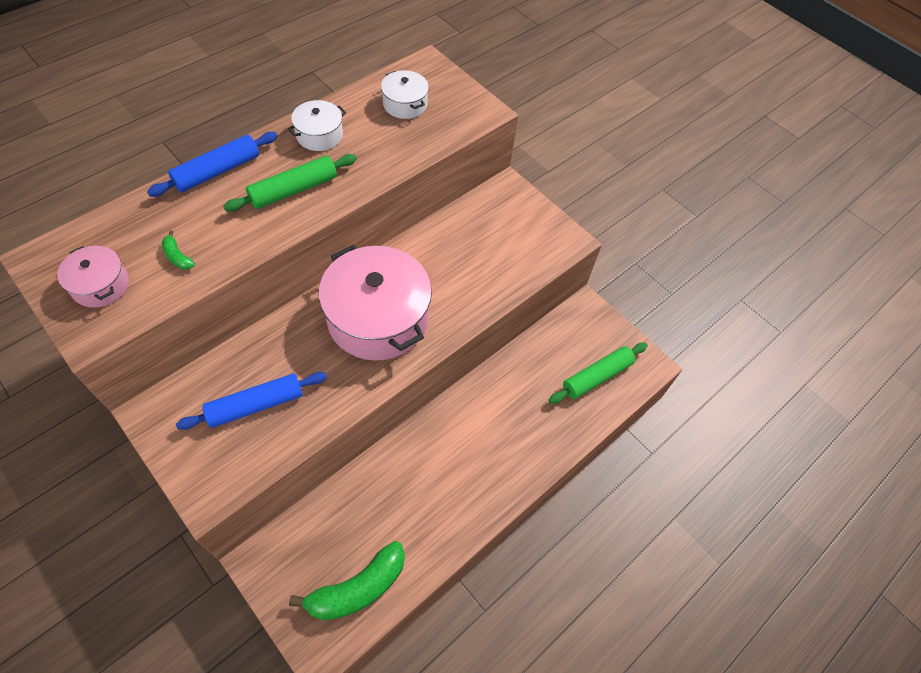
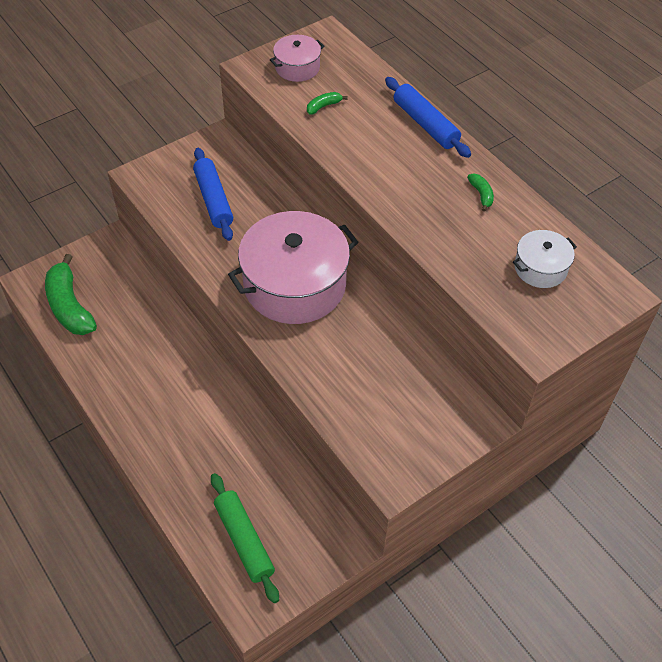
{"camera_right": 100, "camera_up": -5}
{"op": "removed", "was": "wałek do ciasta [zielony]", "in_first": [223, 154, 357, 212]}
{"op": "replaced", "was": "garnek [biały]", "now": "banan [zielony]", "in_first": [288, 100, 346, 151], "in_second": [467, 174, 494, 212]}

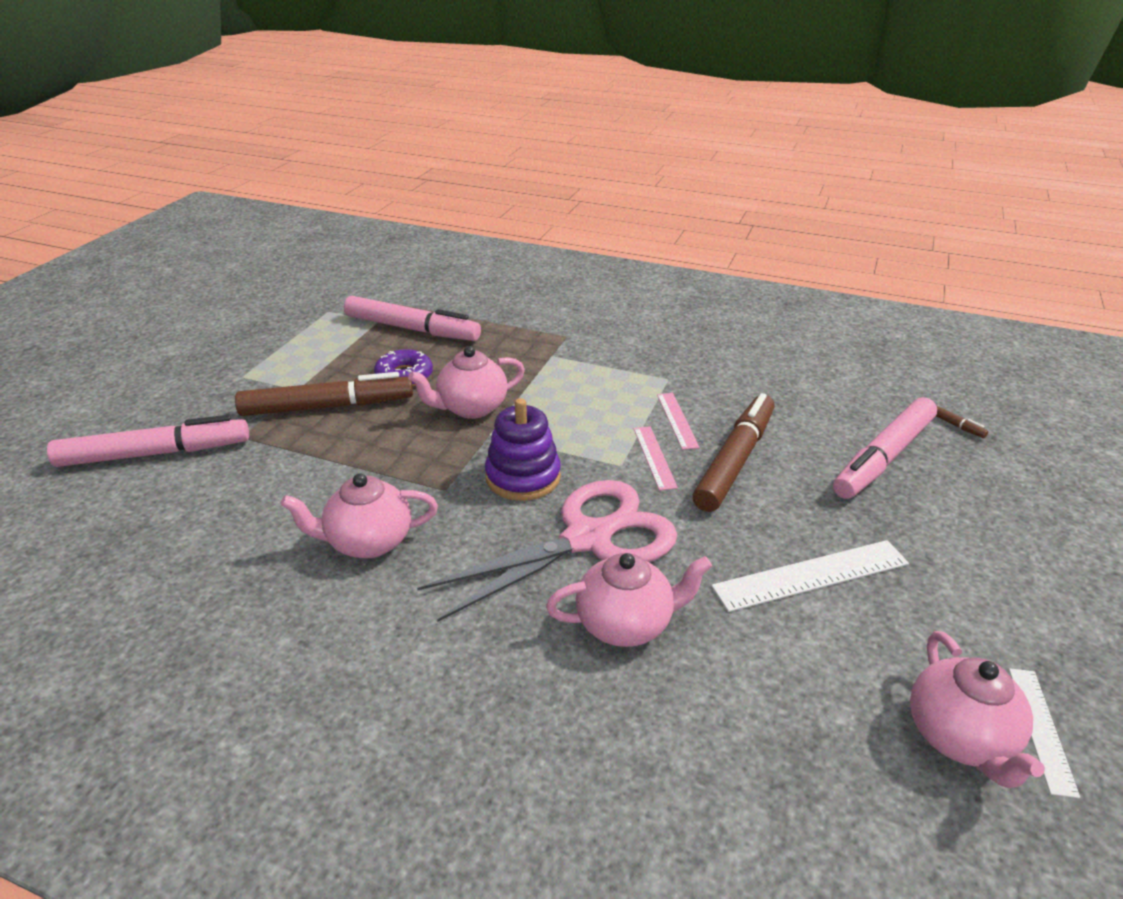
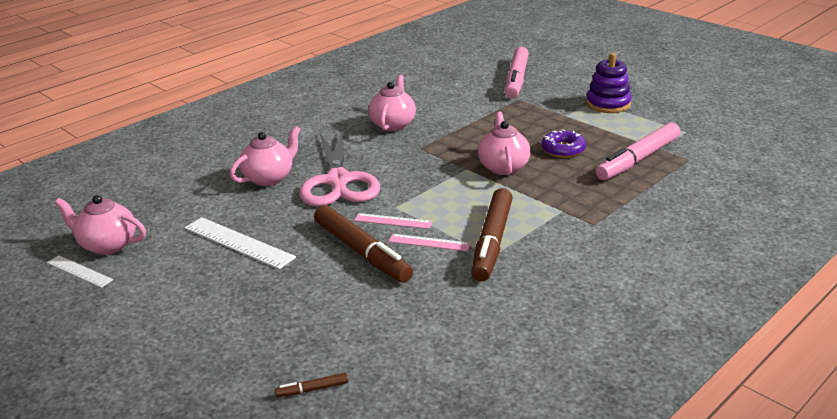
{"camera_right": 115, "camera_up": -5}
{"op": "removed", "was": "flamaster [różowy]", "in_first": [833, 397, 937, 499]}
{"op": "moved", "was": "flamaster [brązowy]", "in_first": [235, 372, 413, 416], "in_second": [471, 188, 513, 281]}
{"op": "moved", "was": "zabawka nakładanka [fioletowy]", "in_first": [485, 398, 561, 501], "in_second": [586, 53, 632, 113]}
{"op": "turned", "was": "imbryk [różowy]", "in_first": [546, 553, 712, 647], "in_second": [230, 126, 301, 186], "clockwise": -150}
{"op": "turned", "was": "linijka [biały]", "in_first": [711, 540, 909, 612], "in_second": [185, 217, 296, 269], "clockwise": -60}

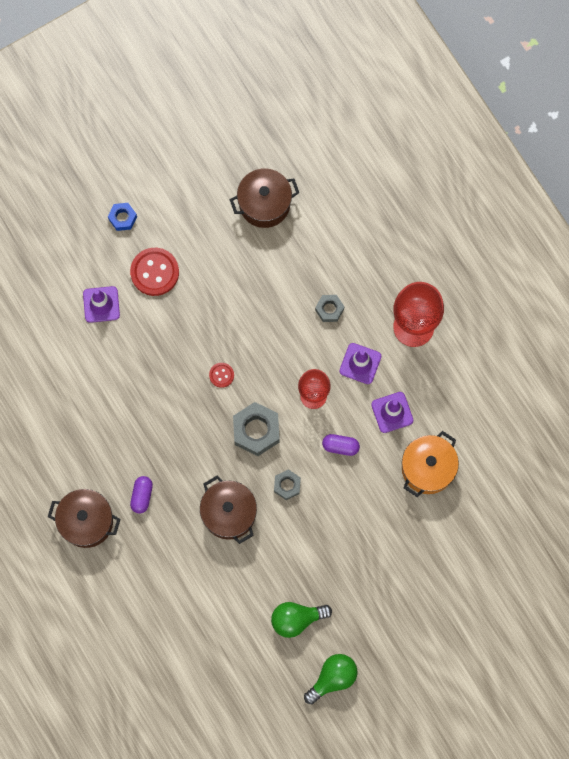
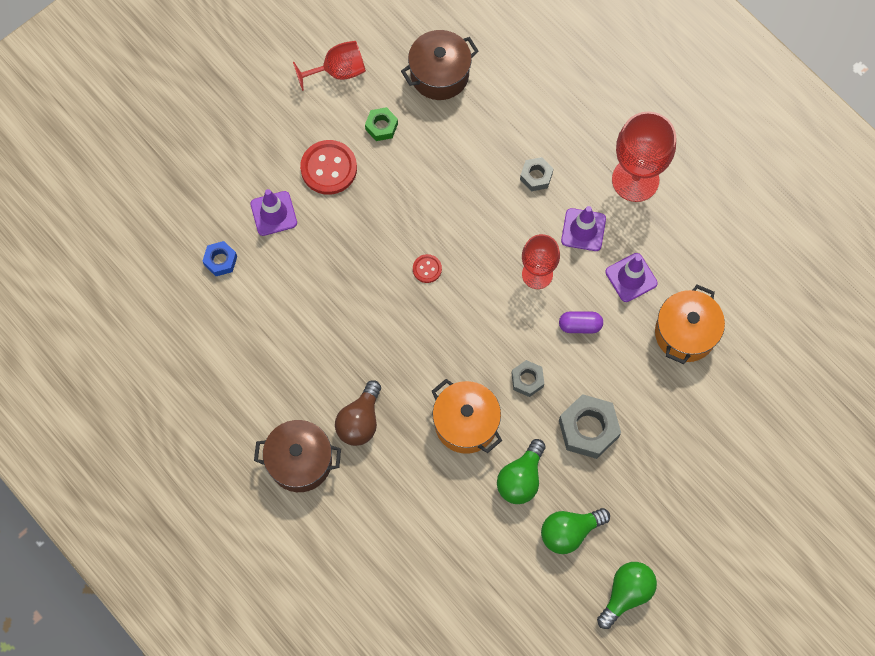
{"camera_right": -10, "camera_up": -5}
{"op": "added", "now": "kielich [czerwony]", "in_second": [293, 41, 366, 91]}
{"op": "added", "now": "nakrętka [zielony]", "in_second": [365, 107, 398, 141]}
{"op": "added", "now": "żarówka [zielony]", "in_second": [497, 439, 546, 504]}
{"op": "moved", "was": "nakrętka [niebieski]", "in_first": [108, 203, 137, 231], "in_second": [203, 241, 237, 276]}
{"op": "moved", "was": "nakrętka [szary]", "in_first": [233, 402, 280, 456], "in_second": [559, 394, 621, 459]}
{"op": "replaced", "was": "kapsułka [fioletowy]", "now": "żarówka [brązowy]", "in_first": [130, 476, 153, 514], "in_second": [335, 380, 381, 446]}
{"op": "recoloured", "was": "garnek [brązowy]", "now": "garnek [pomarańczowy]", "in_first": [200, 475, 257, 544], "in_second": [432, 379, 502, 454]}

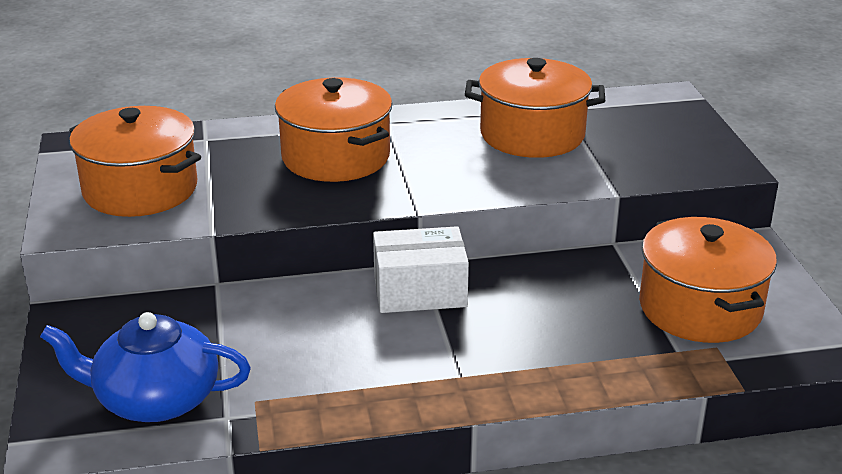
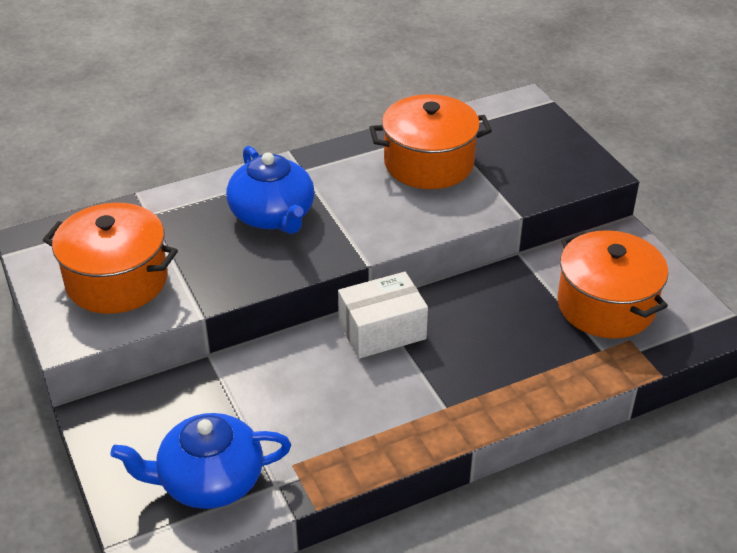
{"camera_right": -15, "camera_up": 10}
{"op": "replaced", "was": "garnek [pomarańczowy]", "now": "imbryk [niebieski]", "in_first": [275, 77, 392, 182], "in_second": [226, 146, 315, 234]}

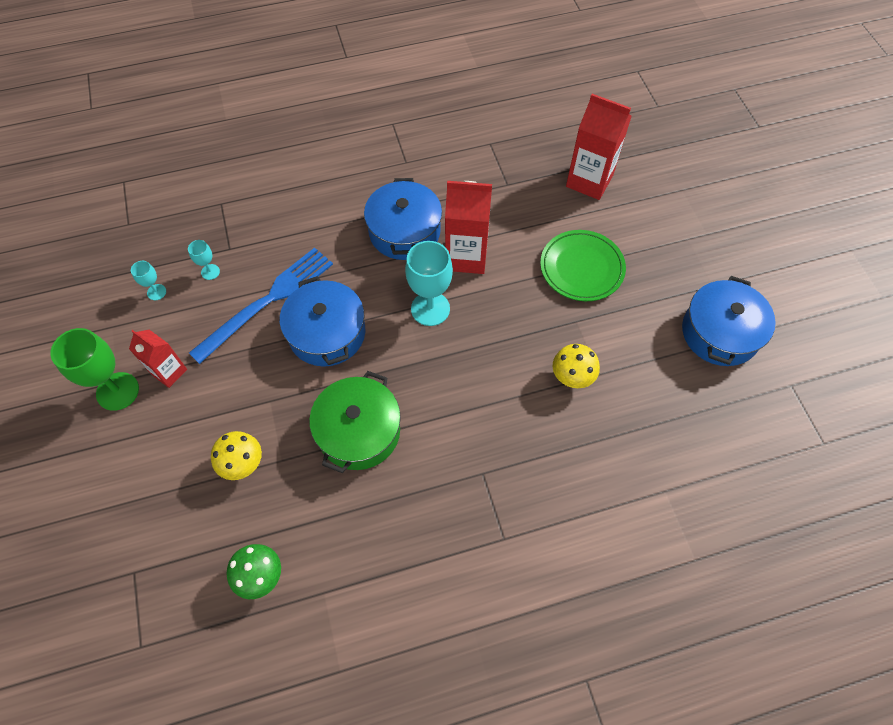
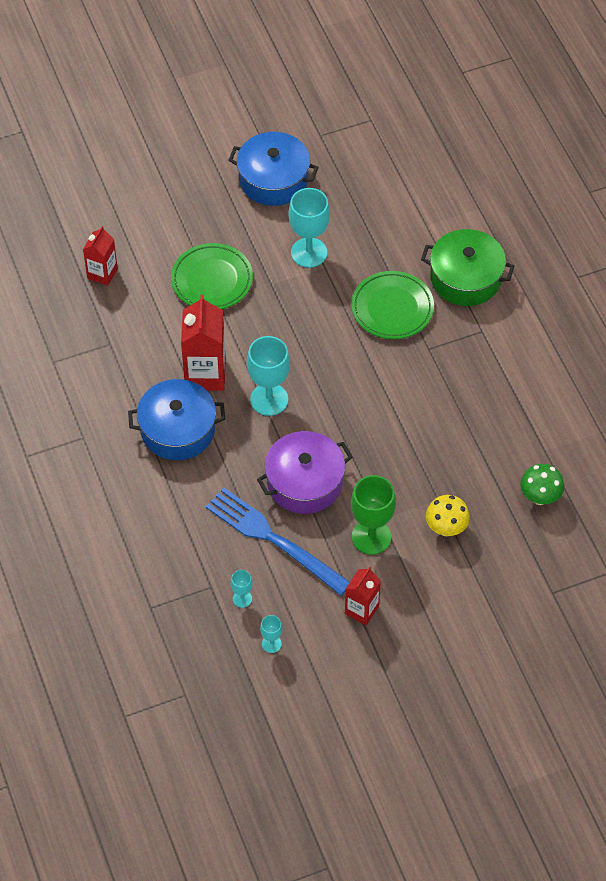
{"camera_right": -95, "camera_up": -5}
{"op": "removed", "was": "grzyb [żółty]", "in_first": [553, 344, 600, 388]}
{"op": "added", "now": "kielich [turkusowy]", "in_second": [288, 188, 330, 268]}
{"op": "added", "now": "talerz [zielony]", "in_second": [351, 271, 434, 339]}
{"op": "moved", "was": "kielich [zielony]", "in_first": [50, 328, 139, 411], "in_second": [351, 475, 396, 555]}
{"op": "moved", "was": "garnek [zielony]", "in_first": [309, 371, 401, 473], "in_second": [421, 229, 514, 306]}
{"op": "recoloured", "was": "garnek [niebieski]", "now": "garnek [fioletowy]", "in_first": [280, 276, 365, 367], "in_second": [257, 431, 352, 514]}
{"op": "resized", "was": "karton mleka [czerwony]", "in_first": [566, 94, 632, 200], "in_second": [83, 226, 118, 286], "ratio": 0.61}

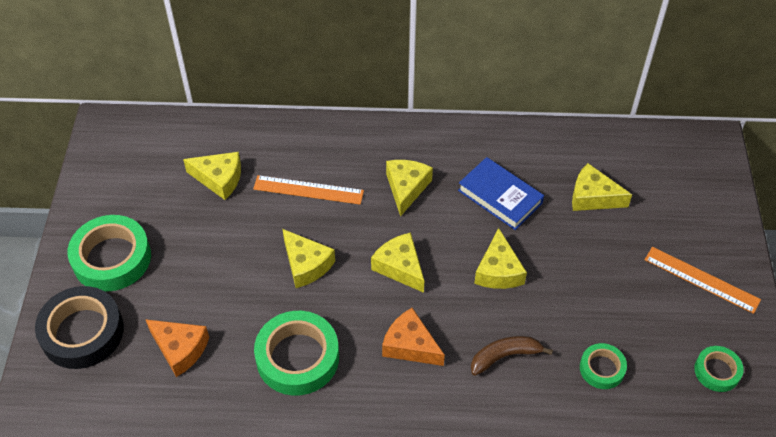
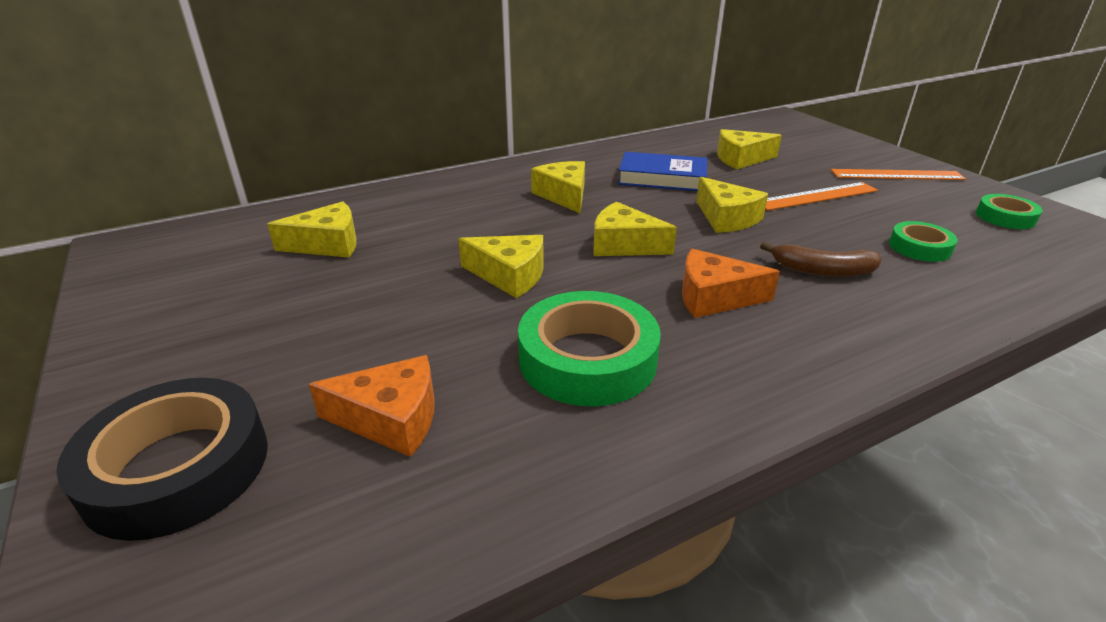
{"camera_right": -30, "camera_up": -20}
{"op": "removed", "was": "taśma klejąca [zielony]", "in_first": [67, 215, 151, 292]}
{"op": "moved", "was": "linijka [pomarańczowy]", "in_first": [253, 175, 364, 205], "in_second": [765, 182, 878, 211]}
{"op": "turned", "was": "banan [brązowy]", "in_first": [471, 336, 553, 376], "in_second": [760, 242, 882, 277], "clockwise": -120}

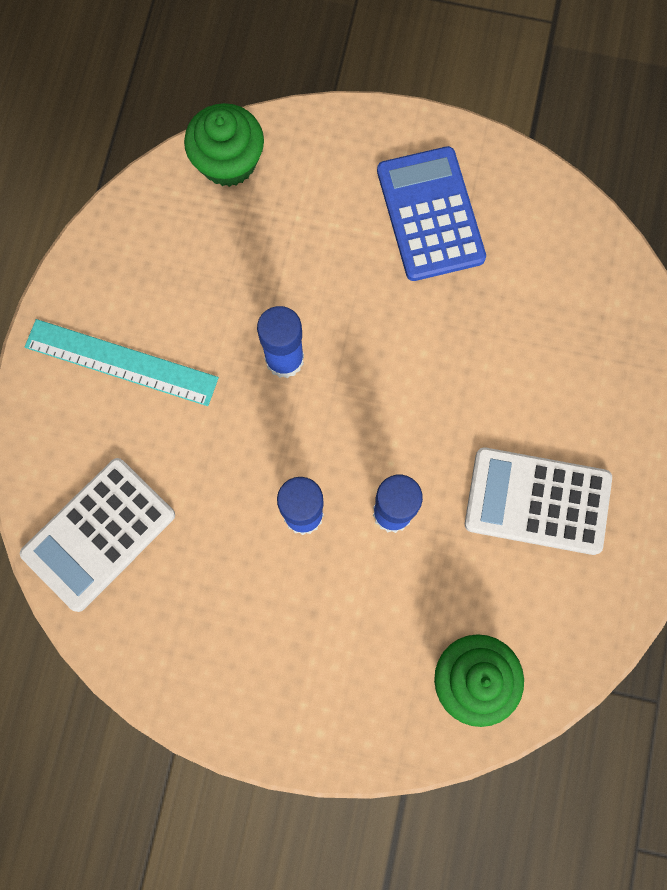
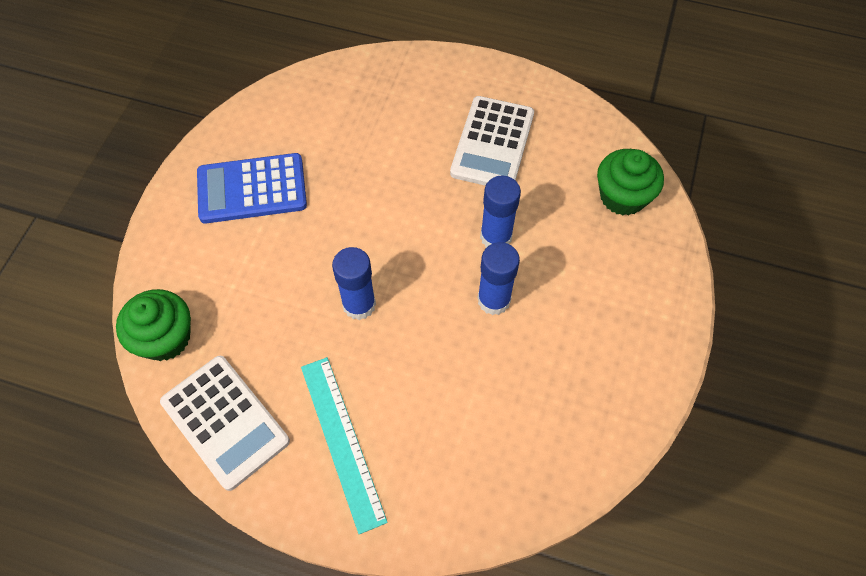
{"camera_right": -85, "camera_up": -15}
{"op": "moved", "was": "kalkulator [biały]", "in_first": [20, 458, 175, 612], "in_second": [160, 356, 290, 491]}
{"op": "turned", "was": "linijka [turkusowy]", "in_first": [25, 319, 219, 406], "in_second": [301, 357, 388, 534], "clockwise": -45}

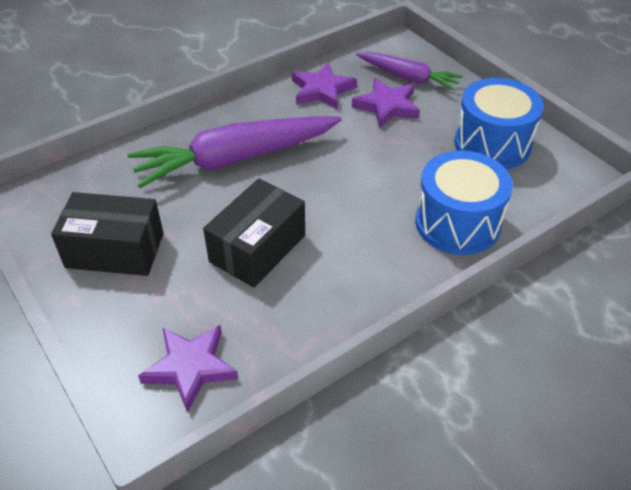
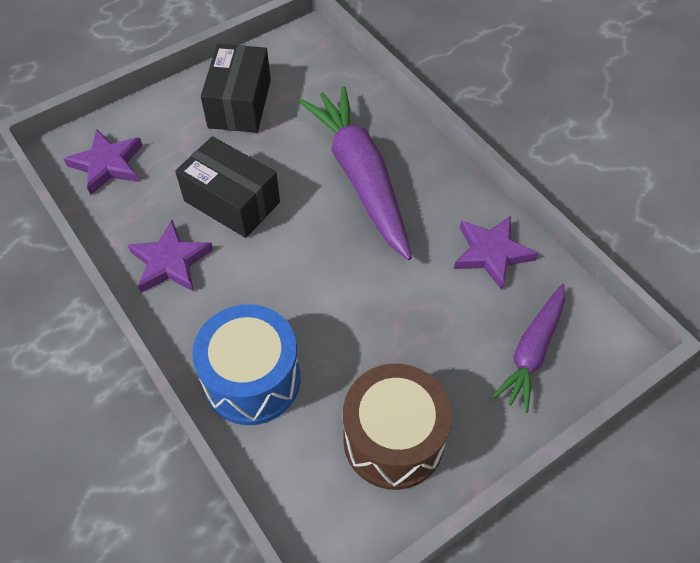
{"camera_right": 90, "camera_up": 10}
{"op": "moved", "was": "gwiazda [fioletowy]", "in_first": [352, 78, 420, 128], "in_second": [128, 220, 213, 293]}
{"op": "recoloured", "was": "bęben [niebieski]", "now": "bęben [brązowy]", "in_first": [454, 78, 544, 169], "in_second": [343, 364, 452, 490]}

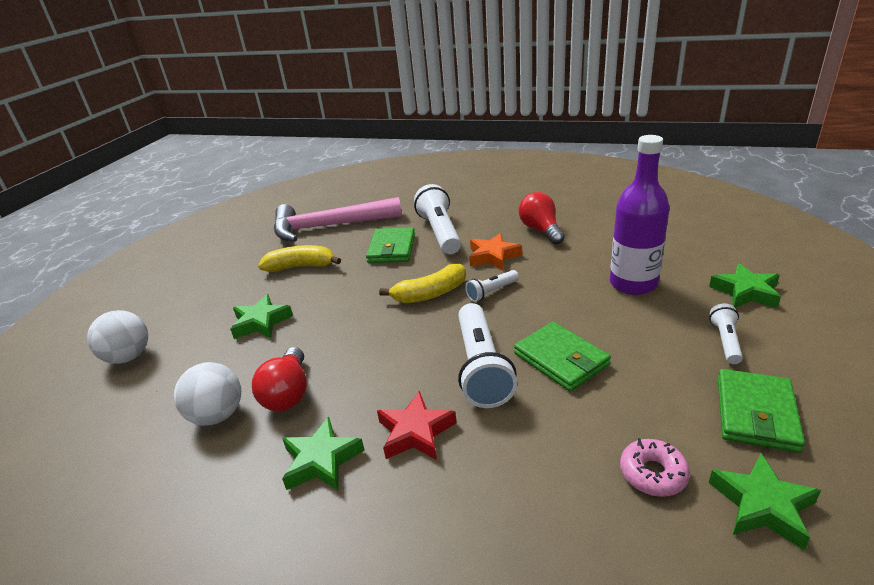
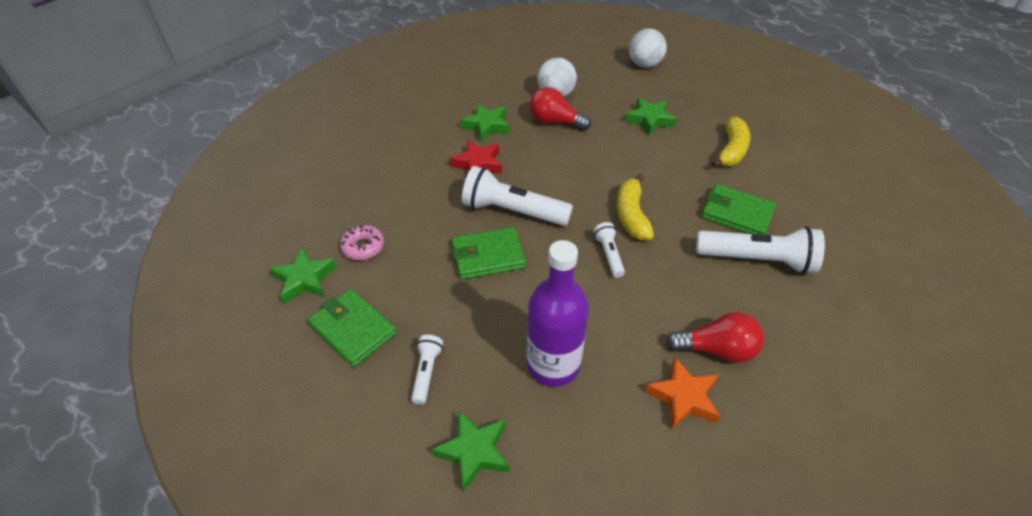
{"camera_right": 110, "camera_up": 15}
{"op": "removed", "was": "młotek [różowy]", "in_first": [274, 197, 402, 242]}
{"op": "moved", "was": "gwiazda [pomarańczowy]", "in_first": [469, 233, 522, 271], "in_second": [645, 358, 720, 430]}
{"op": "turned", "was": "latarka [biały]", "in_first": [709, 304, 743, 364], "in_second": [411, 335, 443, 405], "clockwise": -120}

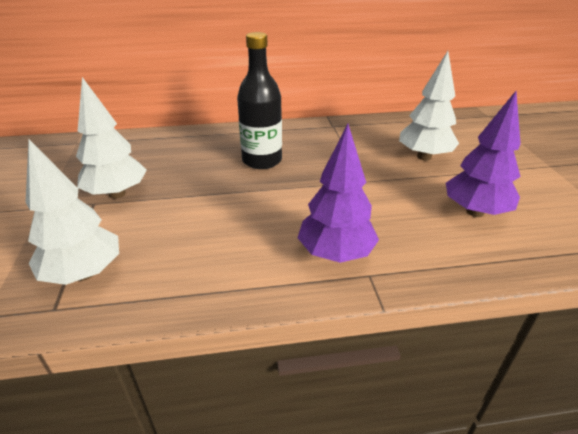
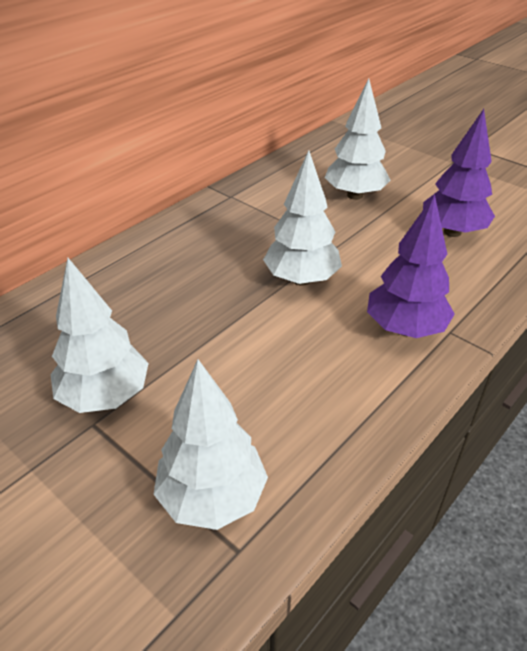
{"camera_right": -40, "camera_up": 5}
{"op": "removed", "was": "butelka [czarny]", "in_first": [237, 32, 282, 169]}
{"op": "added", "now": "drzewko [biały]", "in_second": [263, 150, 342, 286]}

